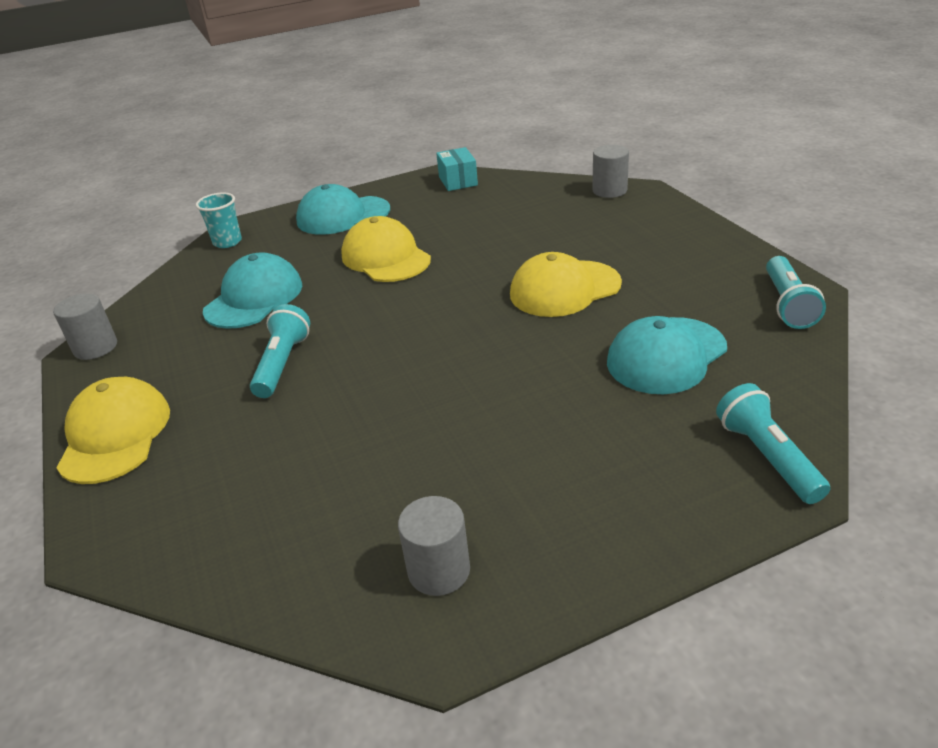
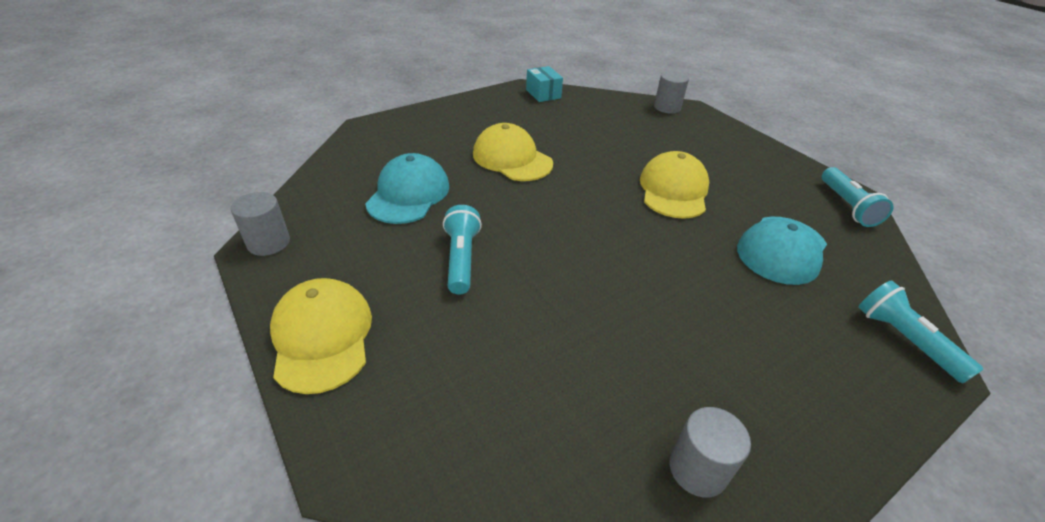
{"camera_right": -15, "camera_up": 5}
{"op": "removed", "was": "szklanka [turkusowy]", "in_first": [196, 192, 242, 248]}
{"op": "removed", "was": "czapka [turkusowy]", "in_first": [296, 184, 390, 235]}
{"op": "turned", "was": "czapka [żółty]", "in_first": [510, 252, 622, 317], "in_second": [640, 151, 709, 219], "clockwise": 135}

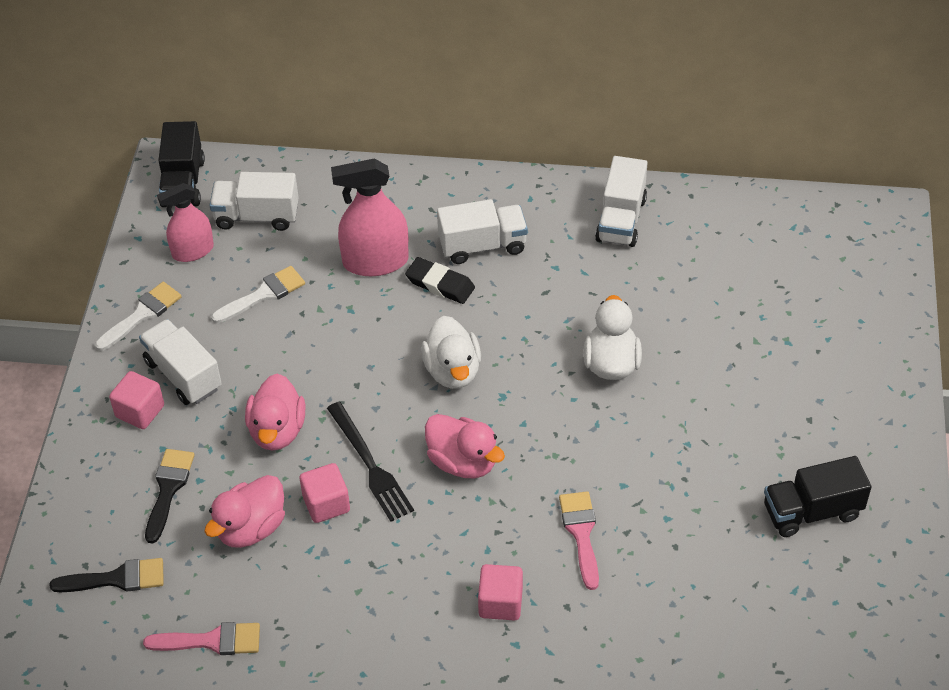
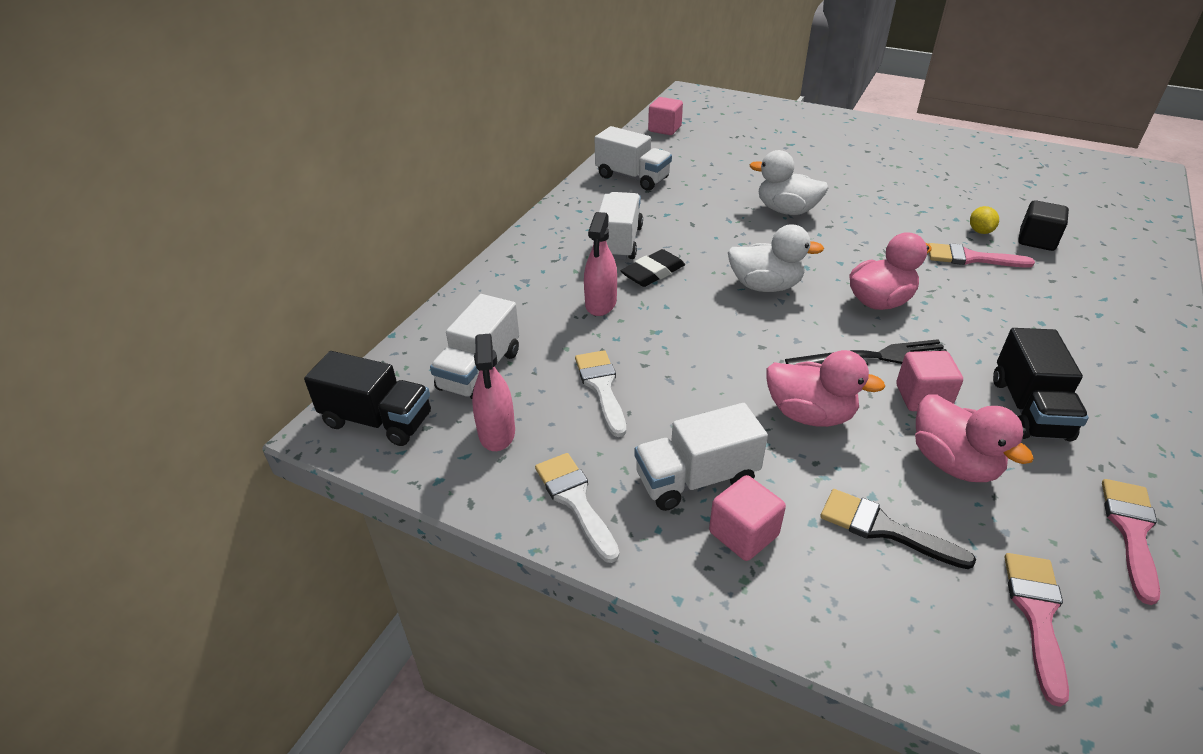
{"camera_right": -70, "camera_up": -10}
{"op": "added", "now": "cytryna [żółty]", "in_second": [970, 206, 999, 234]}
{"op": "added", "now": "sześcian [czarny]", "in_second": [1018, 200, 1069, 251]}
{"op": "moved", "was": "sześcian [różowy]", "in_first": [478, 564, 523, 620], "in_second": [648, 97, 683, 135]}
{"op": "moved", "was": "ciężarówka [czarny]", "in_first": [764, 456, 872, 537], "in_second": [993, 328, 1089, 441]}
{"op": "recoloured", "was": "pędzel [czarny]", "now": "pędzel [różowy]", "in_first": [50, 558, 164, 592], "in_second": [1004, 553, 1069, 707]}
{"op": "resized", "was": "spryskiwacz [różowy]", "in_first": [331, 158, 409, 276], "in_second": [584, 212, 617, 316], "ratio": 0.67}

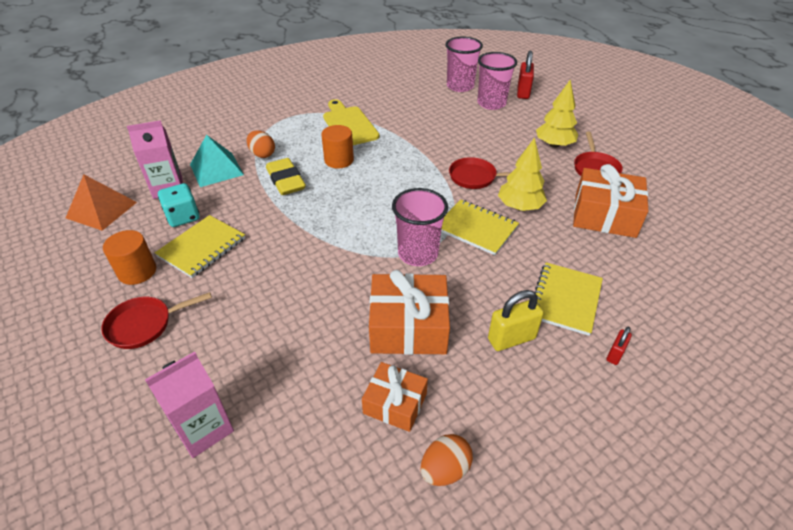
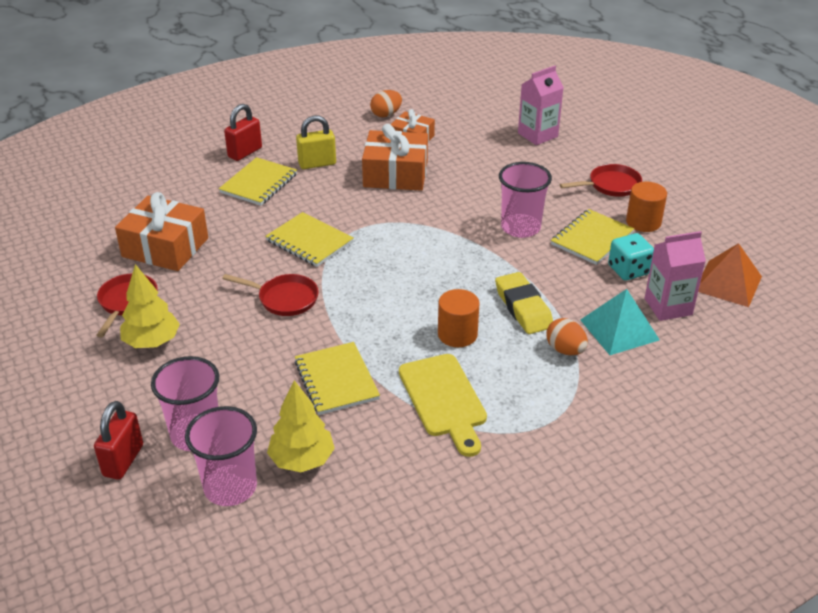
{"camera_right": -175, "camera_up": -5}
{"op": "added", "now": "zeszyt [żółty]", "in_second": [295, 342, 380, 415]}
{"op": "moved", "was": "szklanka [różowy]", "in_first": [392, 188, 448, 266], "in_second": [499, 162, 552, 238]}
{"op": "moved", "was": "drzewko [żółty]", "in_first": [498, 137, 547, 211], "in_second": [267, 380, 335, 472]}
{"op": "resized", "was": "kłódka [czerwony]", "in_first": [606, 327, 632, 365], "in_second": [224, 104, 262, 161], "ratio": 1.79}

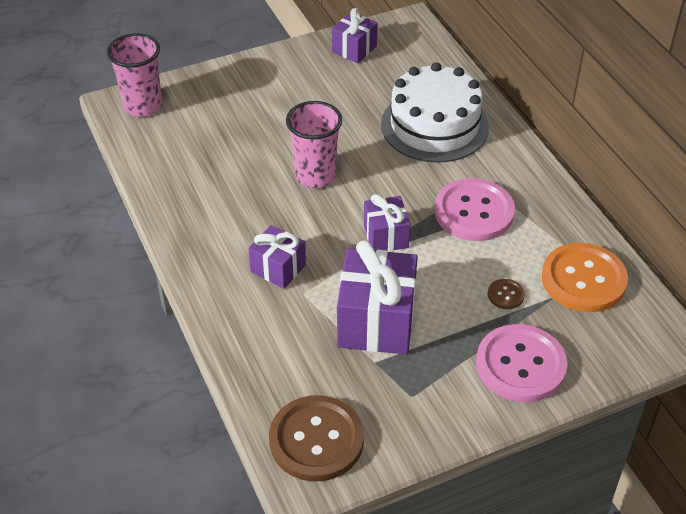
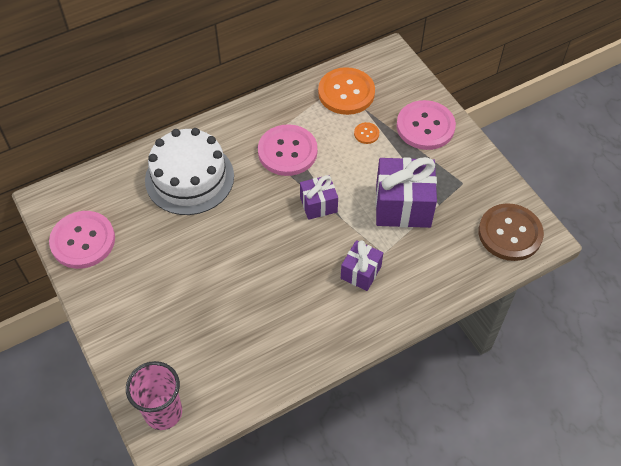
{"camera_right": -95, "camera_up": 10}
{"op": "removed", "was": "szklanka [różowy]", "in_first": [286, 101, 342, 188]}
{"op": "replaced", "was": "prezent [fioletowy]", "now": "guzik [różowy]", "in_first": [332, 8, 378, 63], "in_second": [49, 211, 115, 269]}
{"op": "recoloured", "was": "guzik [brązowy]", "now": "guzik [pomarańczowy]", "in_first": [488, 279, 525, 309], "in_second": [354, 122, 379, 144]}

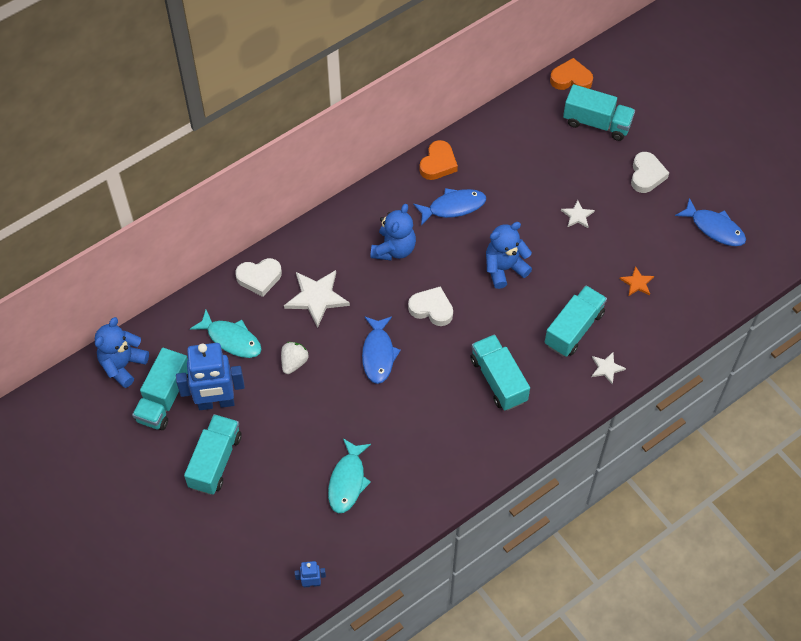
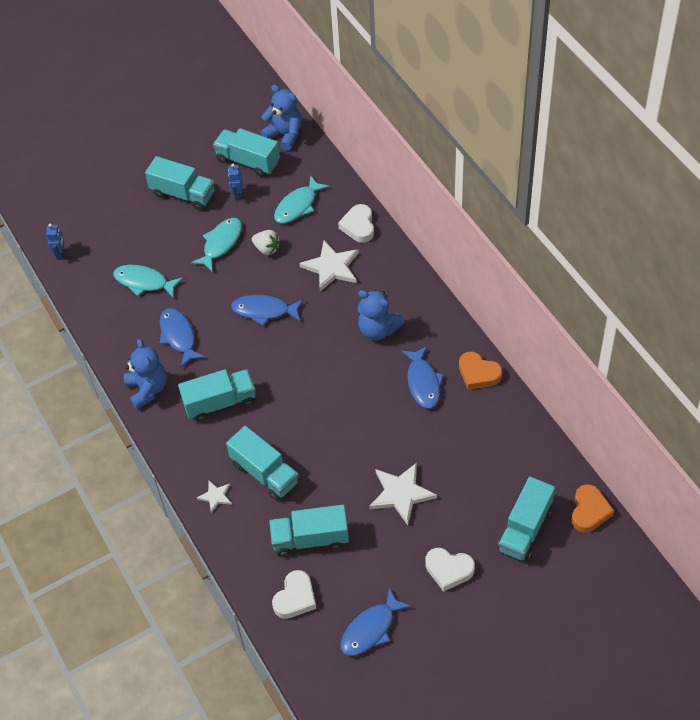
{"camera_right": 100, "camera_up": -5}
{"op": "added", "now": "ryba [niebieski]", "in_second": [160, 308, 205, 367]}
{"op": "added", "now": "ryba [turkusowy]", "in_second": [191, 218, 242, 272]}
{"op": "moved", "was": "serce [biały]", "in_first": [408, 287, 453, 326], "in_second": [272, 570, 316, 619]}
{"op": "moved", "was": "miś [niebieski]", "in_first": [486, 222, 532, 289], "in_second": [124, 339, 167, 409]}
{"op": "replaced", "was": "gwiazda [pomarańczowy]", "now": "ciężarówka [turkusowy]", "in_first": [620, 266, 654, 296], "in_second": [269, 505, 349, 557]}
{"op": "resized", "was": "robot [niebieski]", "in_first": [176, 343, 245, 410], "in_second": [228, 164, 243, 201], "ratio": 0.45}
{"op": "resized", "was": "gwiazda [biały]", "in_first": [561, 200, 595, 228], "in_second": [369, 463, 437, 525], "ratio": 1.88}

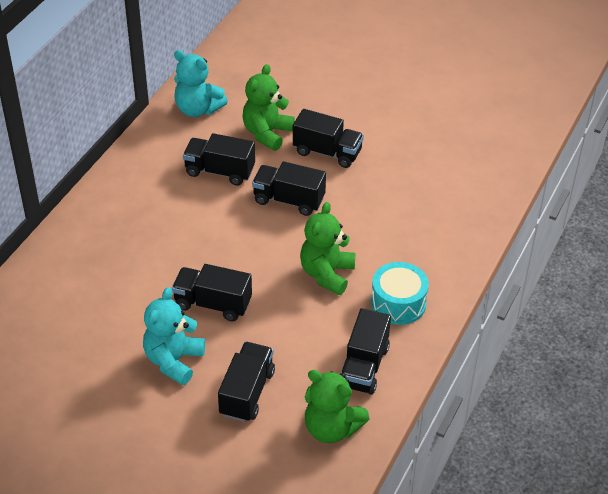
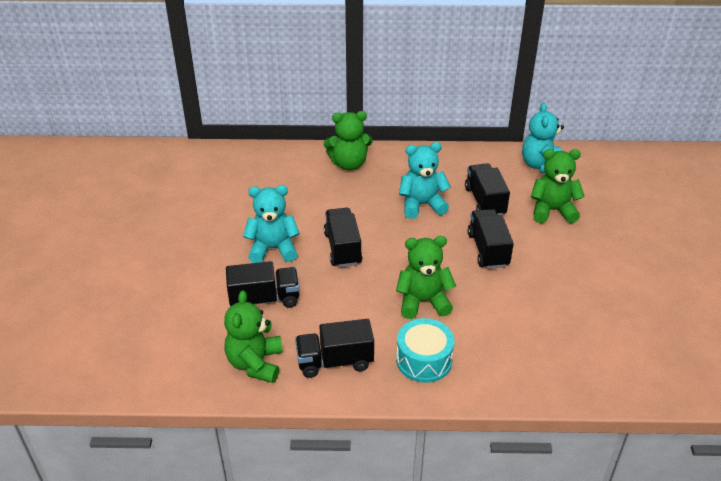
{"camera_right": 65, "camera_up": -5}
{"op": "removed", "was": "ciężarówka [czarny]", "in_first": [293, 109, 364, 168]}
{"op": "added", "now": "miś [zielony]", "in_second": [324, 111, 373, 170]}
{"op": "added", "now": "miś [turkusowy]", "in_second": [399, 142, 451, 219]}

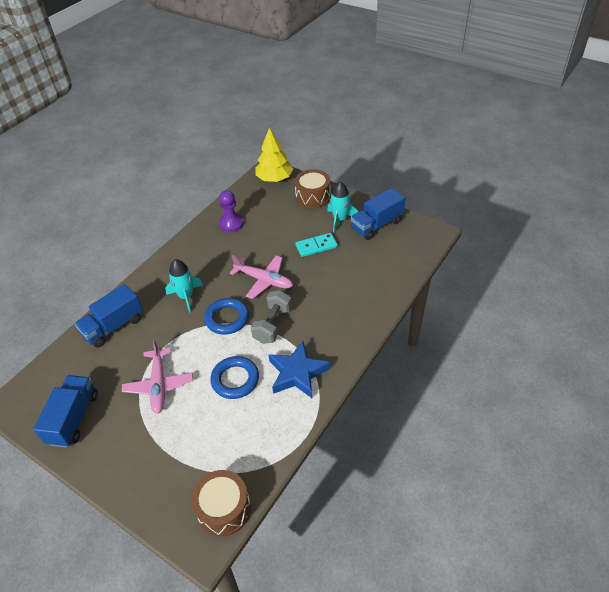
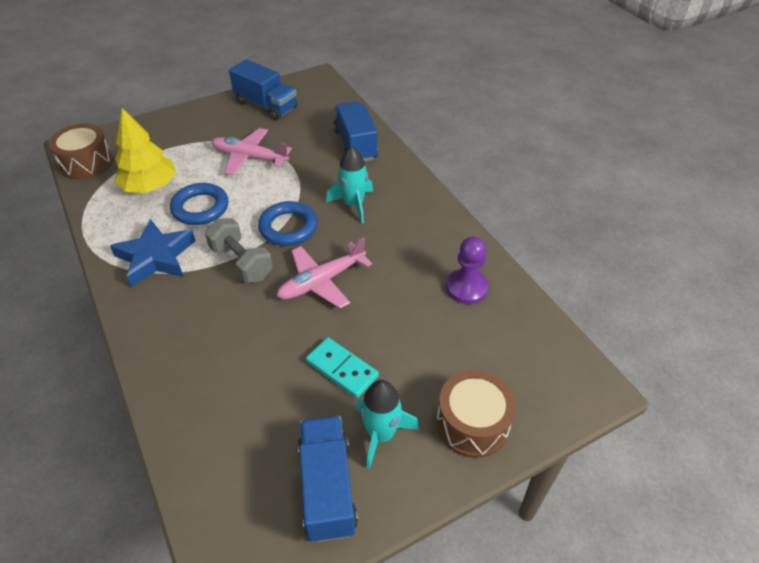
{"camera_right": 115, "camera_up": 0}
{"op": "moved", "was": "drzewko [żółty]", "in_first": [255, 128, 293, 182], "in_second": [114, 108, 176, 193]}
{"op": "turned", "was": "kostka domina [turkusowy]", "in_first": [295, 233, 338, 257], "in_second": [306, 337, 379, 398], "clockwise": -60}

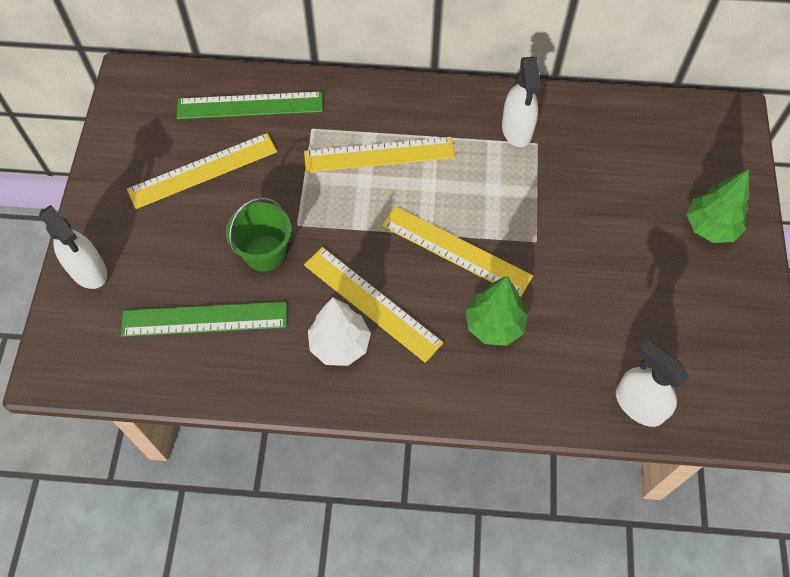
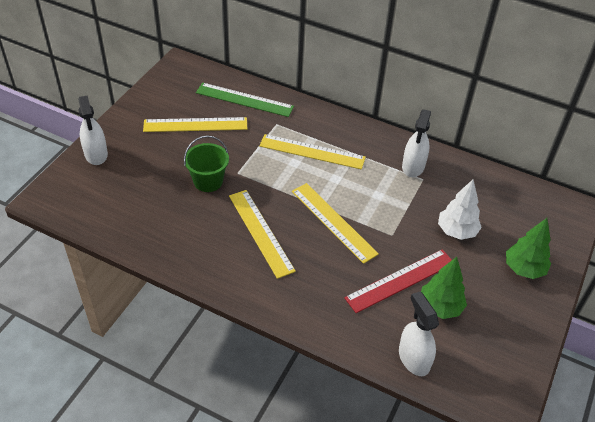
{"camera_right": 20, "camera_up": -15}
{"op": "removed", "was": "linijka [zielony]", "in_first": [121, 302, 287, 337]}
{"op": "added", "now": "linijka [czerwony]", "in_second": [344, 249, 452, 313]}
{"op": "moved", "was": "drzewko [biały]", "in_first": [308, 297, 371, 366], "in_second": [438, 179, 482, 240]}
{"op": "moved", "was": "drzewko [zielony]", "in_first": [465, 276, 528, 346], "in_second": [421, 257, 467, 319]}

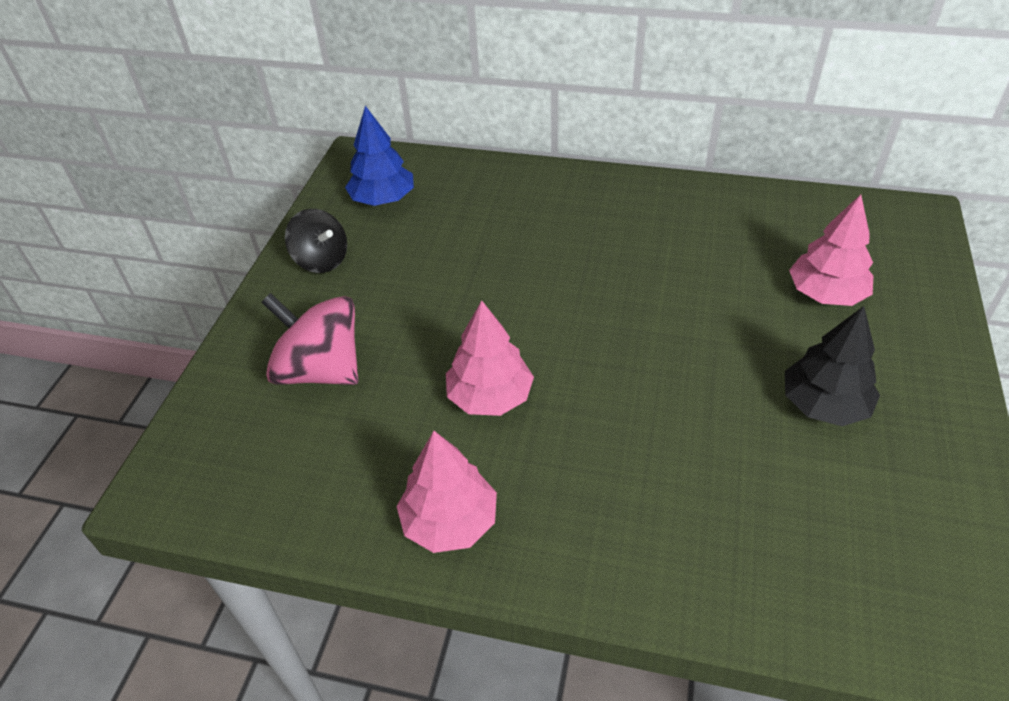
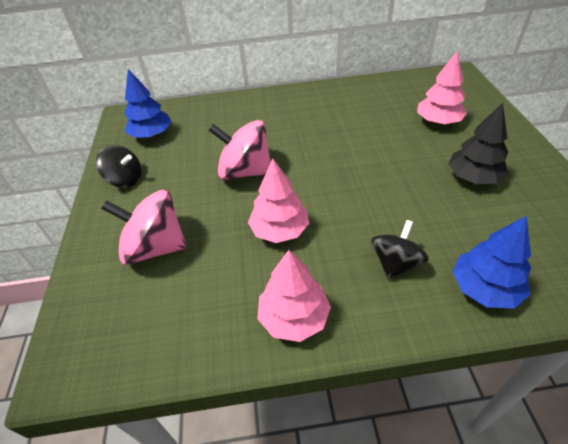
{"camera_right": -20, "camera_up": 0}
{"op": "added", "now": "bączek [różowy]", "in_second": [209, 120, 271, 180]}
{"op": "added", "now": "bączek [czarny]", "in_second": [371, 220, 429, 280]}
{"op": "added", "now": "drzewko [niebieski]", "in_second": [453, 216, 531, 309]}

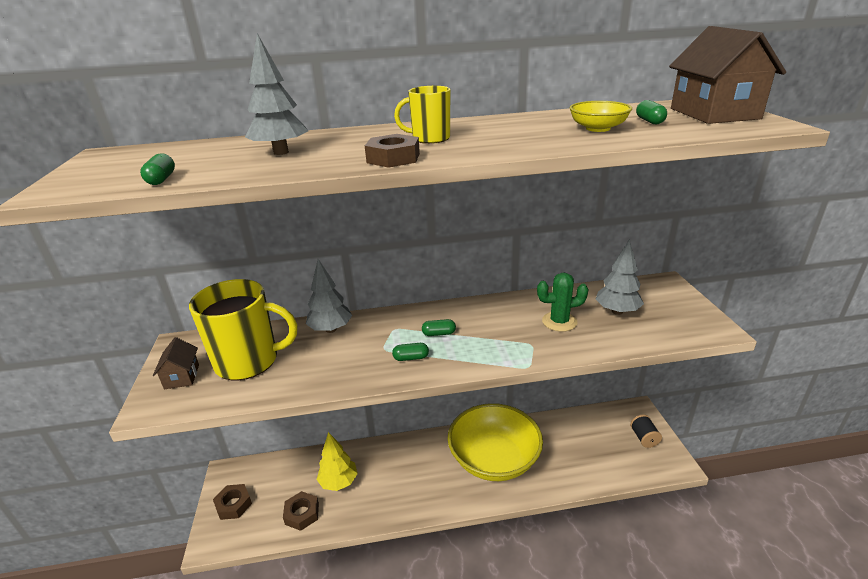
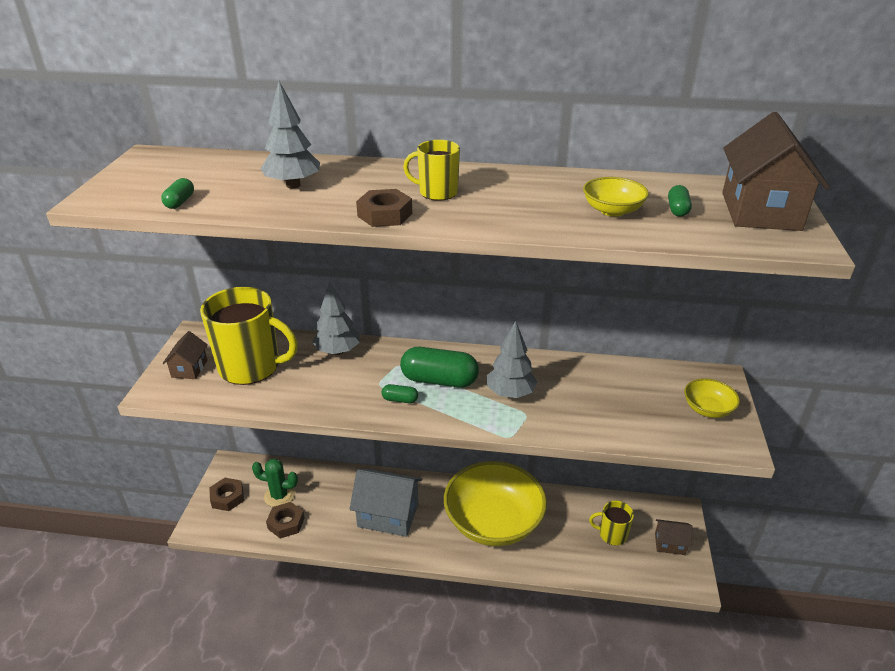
{"camera_right": 15, "camera_up": 5}
{"op": "removed", "was": "drzewko [żółty]", "in_first": [317, 432, 358, 491]}
{"op": "added", "now": "domek [szary]", "in_second": [350, 469, 422, 537]}
{"op": "added", "now": "kubek [żółty]", "in_second": [589, 501, 634, 546]}
{"op": "added", "now": "miska [żółty]", "in_second": [684, 378, 740, 418]}
{"op": "moved", "was": "kaktus [zielony]", "in_first": [537, 273, 589, 332], "in_second": [252, 459, 298, 507]}
{"op": "moved", "was": "drzewko [szary]", "in_first": [596, 239, 644, 315], "in_second": [487, 321, 537, 398]}
{"op": "replaced", "was": "szpulka [czarny]", "now": "domek [brązowy]", "in_first": [630, 415, 662, 448], "in_second": [655, 519, 692, 555]}
{"op": "resized", "was": "kapsułka [zielony]", "in_first": [422, 319, 456, 336], "in_second": [400, 347, 479, 388], "ratio": 2.19}

